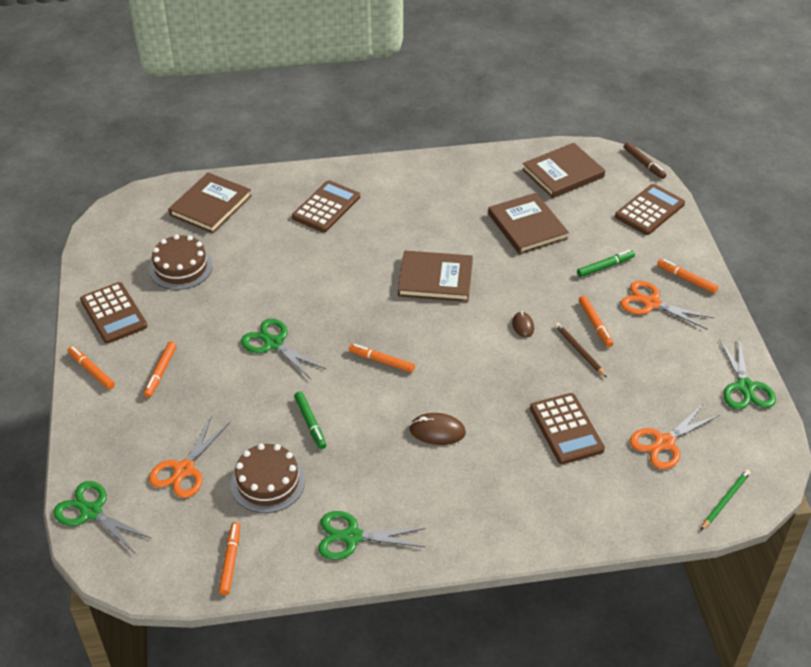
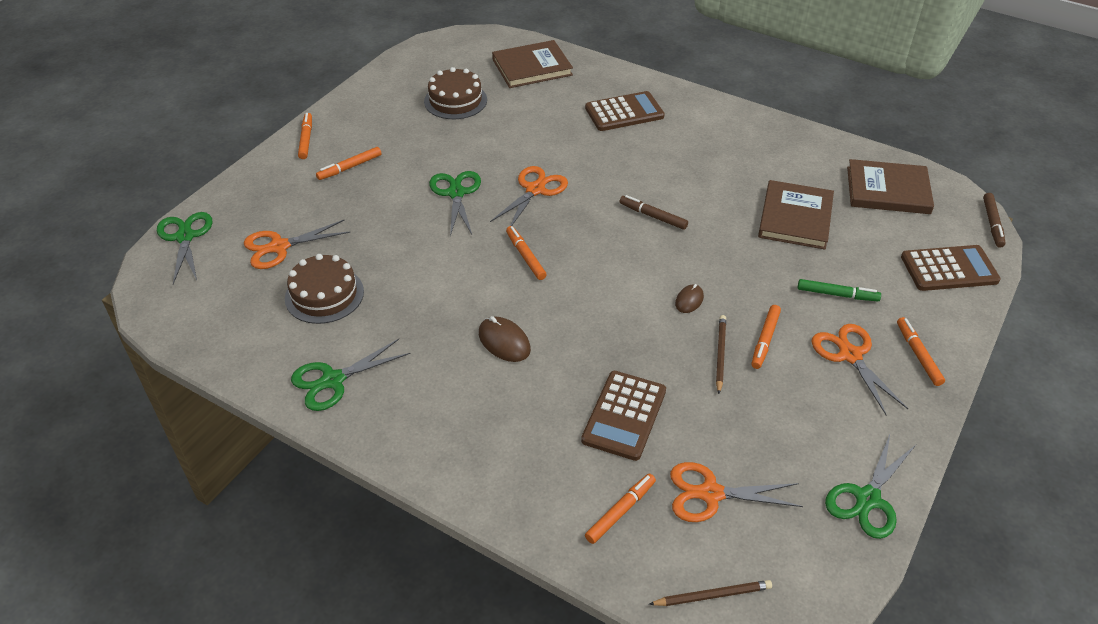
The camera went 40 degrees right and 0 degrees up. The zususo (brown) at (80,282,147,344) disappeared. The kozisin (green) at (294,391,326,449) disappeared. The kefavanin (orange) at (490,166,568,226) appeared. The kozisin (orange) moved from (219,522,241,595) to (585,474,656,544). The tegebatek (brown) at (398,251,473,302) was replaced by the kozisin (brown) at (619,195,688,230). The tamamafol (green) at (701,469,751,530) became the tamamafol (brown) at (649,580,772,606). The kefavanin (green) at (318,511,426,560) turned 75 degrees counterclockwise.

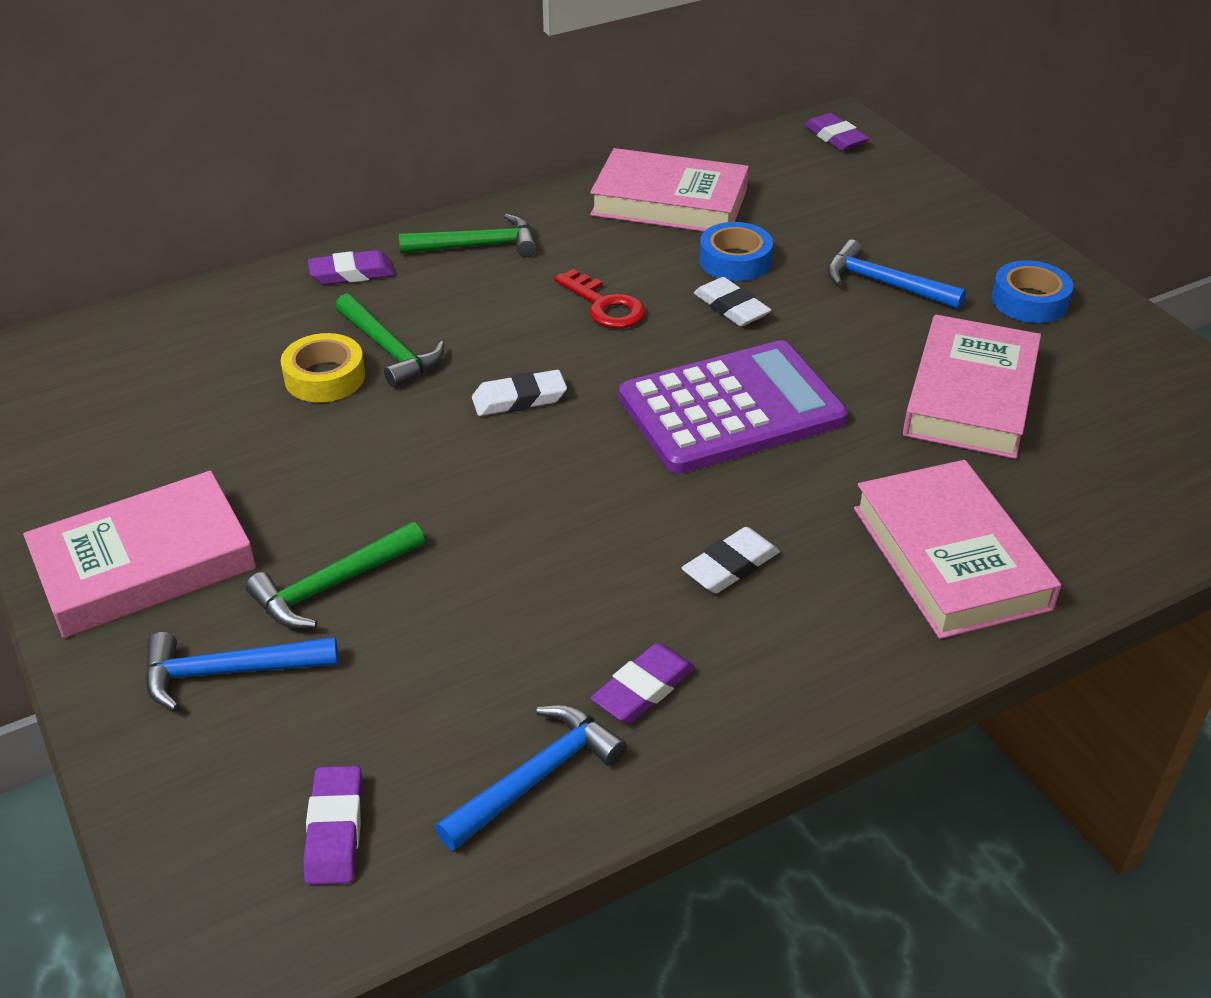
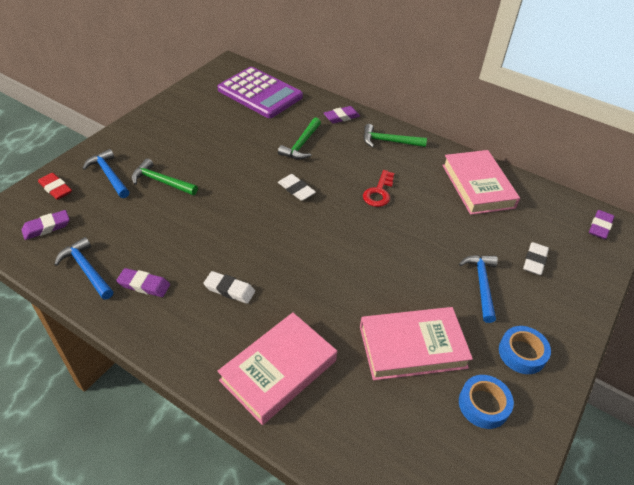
The camera went 60 degrees right and 5 degrees up. The tegebatek (pink) at (23,471,256,638) disappeared. The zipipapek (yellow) at (281,333,365,403) disappeared. The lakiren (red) at (38,173,72,200) appeared. The zususo (purple) moved from (619,340,848,474) to (218,67,303,118). The lakiren (white) moved from (694,277,771,327) to (523,242,549,275). The zipipapek (blue) moved from (699,222,773,281) to (459,375,514,429). The lakiren (purple) at (308,250,395,285) turned 75 degrees counterclockwise. The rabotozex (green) at (399,214,537,257) turned 135 degrees clockwise. The rabotozex (blue) at (435,704,627,851) turned 150 degrees counterclockwise.

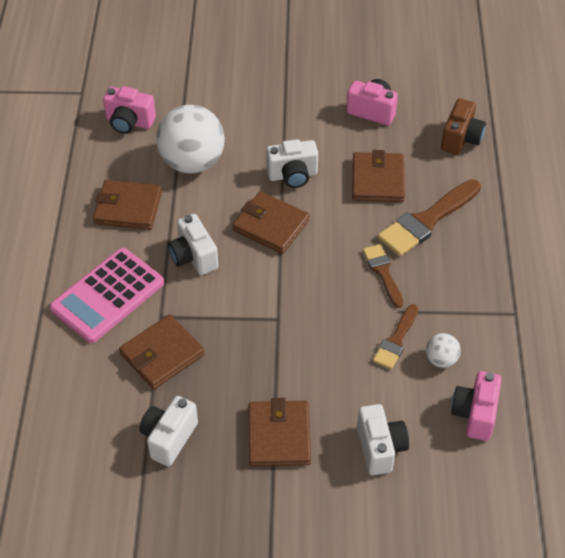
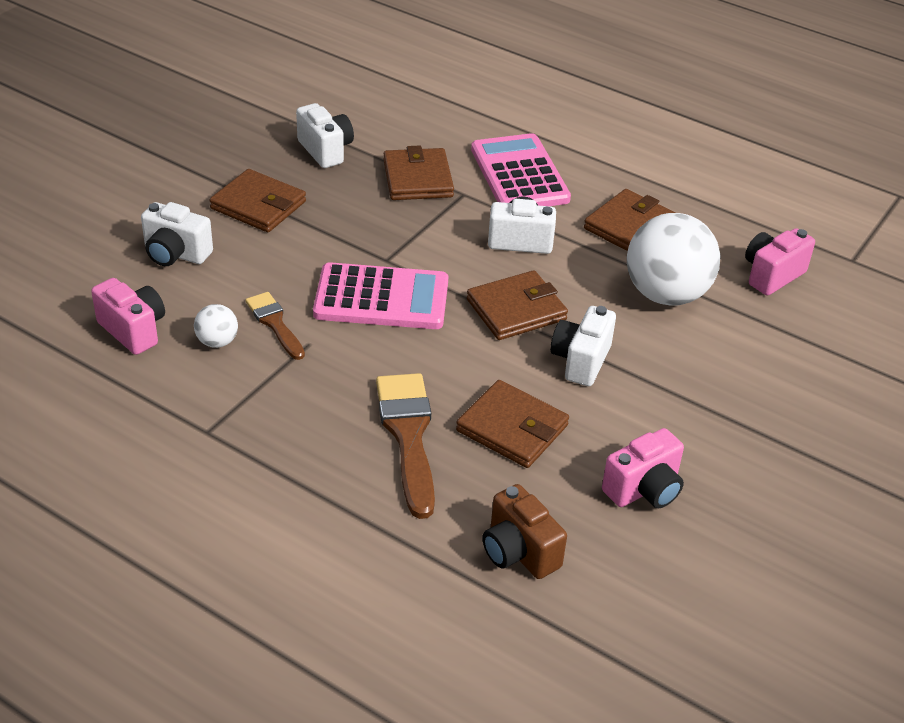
The camera went 120 degrees right and 10 degrees down. The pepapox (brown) at (363,244,403,308) disappeared. The zususo (pink) at (313,262,448,329) appeared.

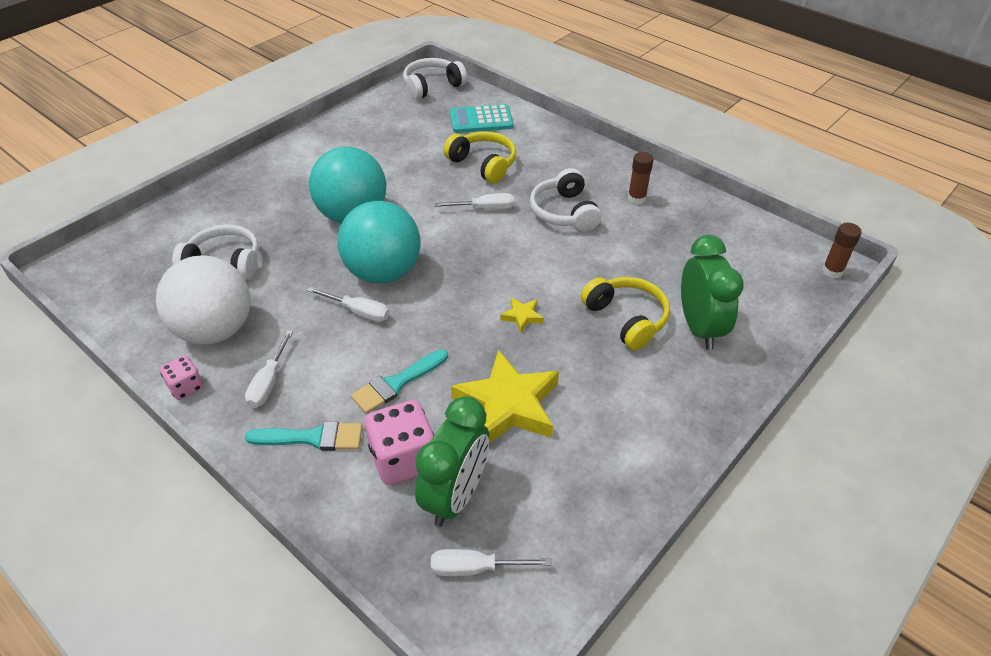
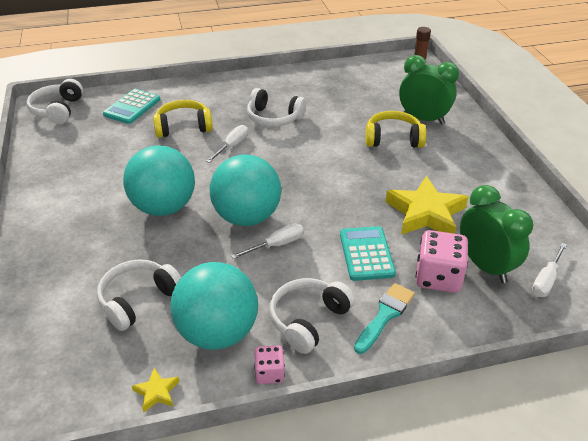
The camera went 55 degrees left and 5 degrees down. The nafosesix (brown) at (628,152,654,205) disappeared. The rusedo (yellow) moved from (500,298,544,333) to (132,368,180,412). The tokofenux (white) at (245,330,293,408) was replaced by the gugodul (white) at (269,278,355,354). The pepapox (turquoise) at (351,349,448,414) was replaced by the zususo (turquoise) at (340,226,396,281). The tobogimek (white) at (155,255,251,345) became the tobogimek (turquoise) at (171,262,258,350).

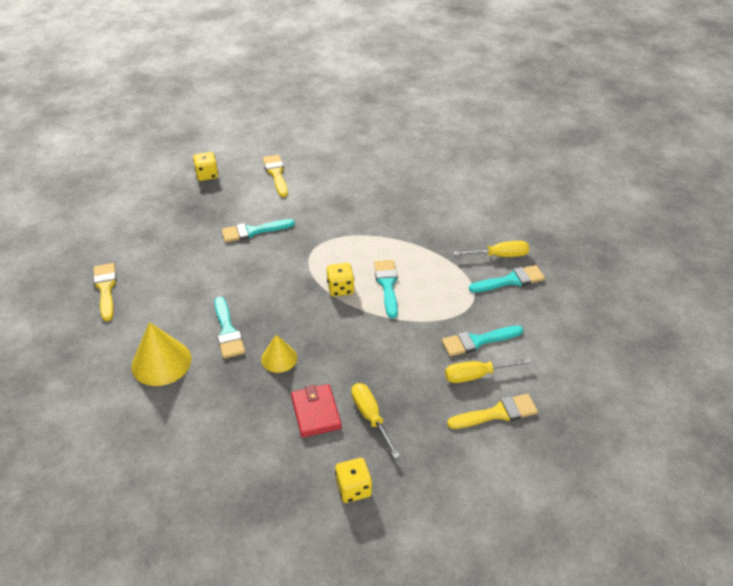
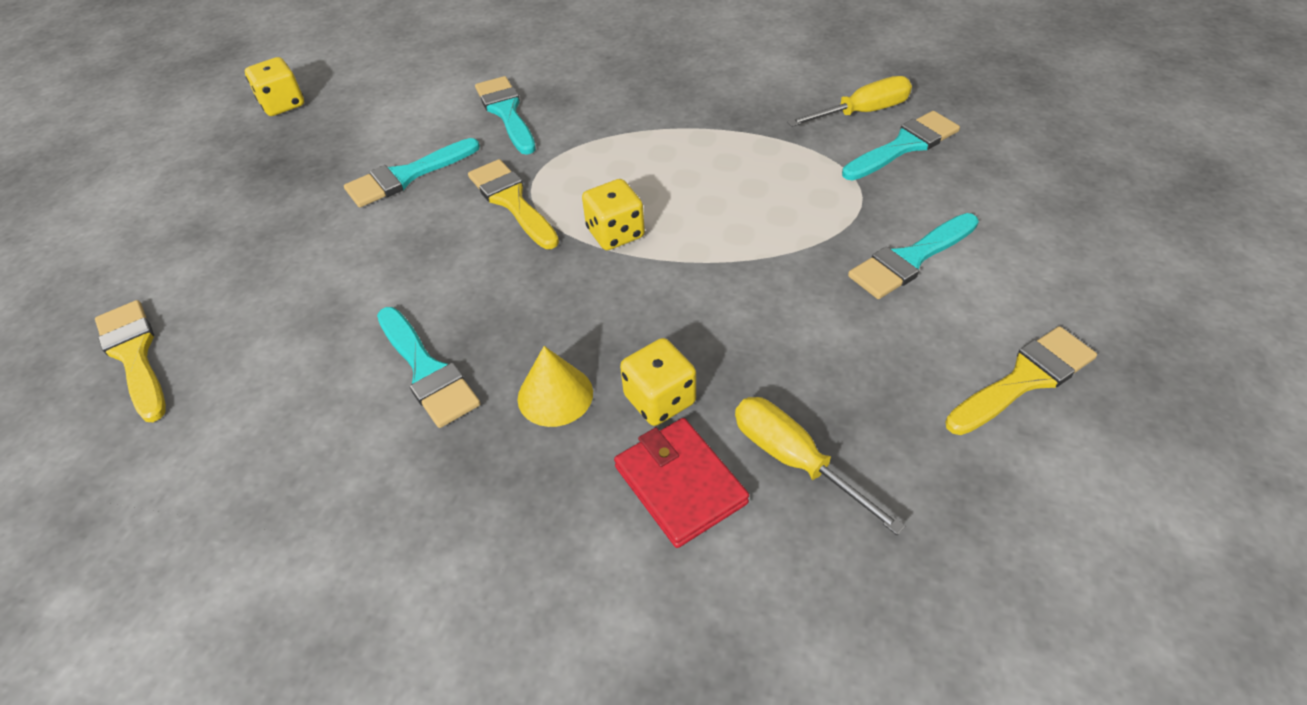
The camera went 15 degrees left and 5 degrees up. The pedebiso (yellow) at (131,322,192,386) disappeared. The tokofenux (yellow) at (445,358,532,383) disappeared. The pepapox (yellow) moved from (263,155,288,197) to (468,159,559,249). The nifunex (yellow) moved from (335,458,372,503) to (620,338,696,426). The pepapox (turquoise) moved from (374,260,398,318) to (475,76,536,155).

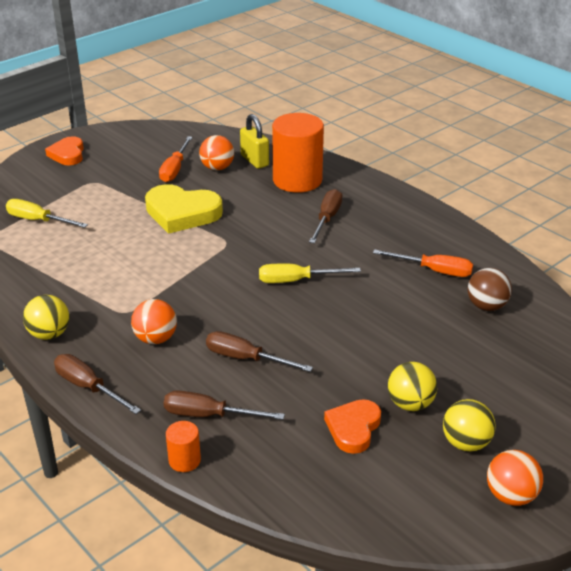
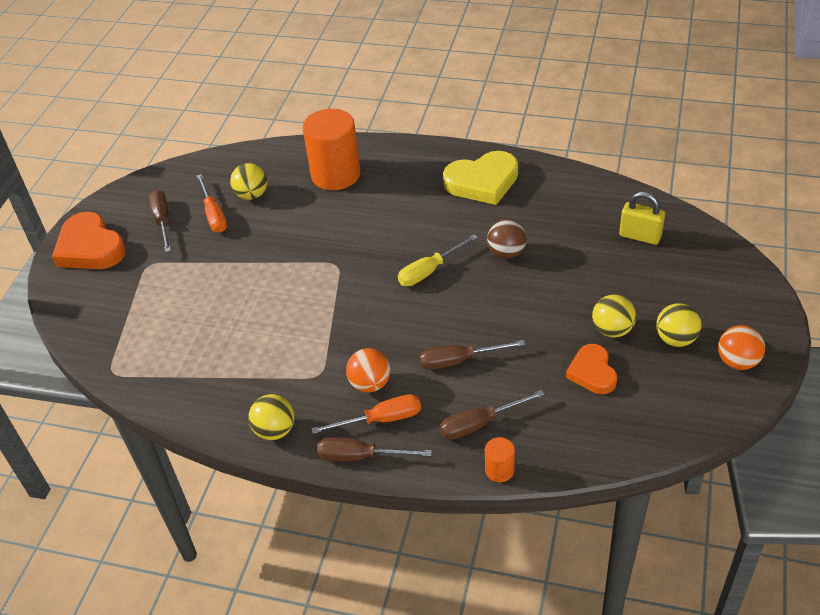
The camera went 30 degrees left and 10 degrees up. The tokofenux (yellow) at (6,199,88,228) disappeared. The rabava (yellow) moved from (145,184,223,234) to (443,151,518,205). The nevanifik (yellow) moved from (240,114,269,169) to (619,192,665,245). The tokofenux (brown) moved from (309,189,342,243) to (149,190,171,252). The tokofenux (orange) moved from (373,249,473,277) to (311,394,421,434). The tobogimek (brown) moved from (468,268,512,311) to (487,219,527,259). The tobogimek (orange) at (199,135,234,170) became the tobogimek (yellow) at (230,163,267,200). The rabava (orange) at (45,136,84,165) changed to 1.61 times the size.

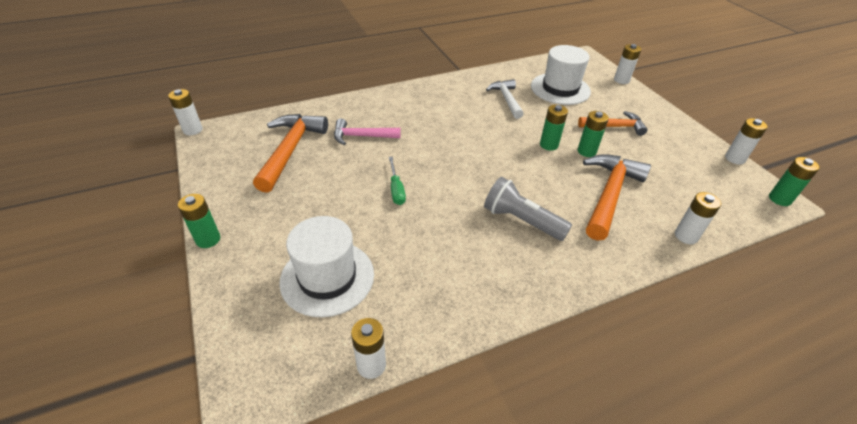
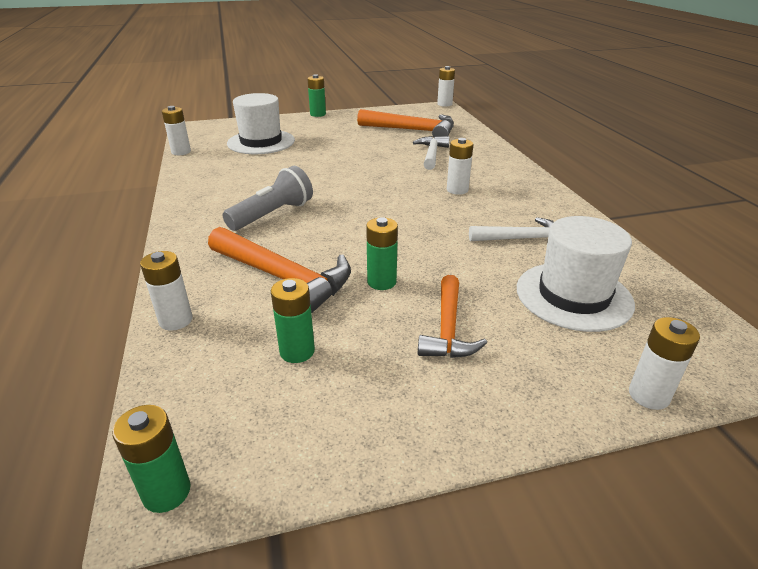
The camera went 100 degrees right and 10 degrees down. The tokofenux (green) at (389,157,406,205) disappeared. The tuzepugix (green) moved from (540,105,568,151) to (271,278,315,363). The tuzepugix (white) moved from (725,118,768,165) to (447,138,473,195). The rabotozex (pink) at (334,119,401,145) became the rabotozex (white) at (413,136,450,170).

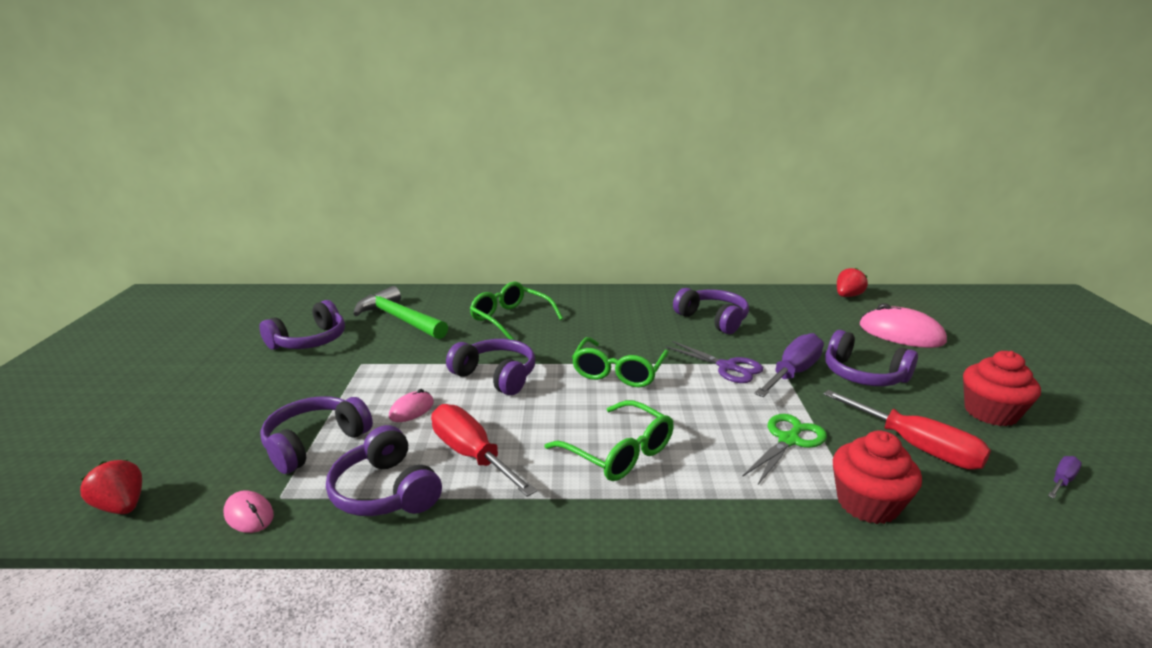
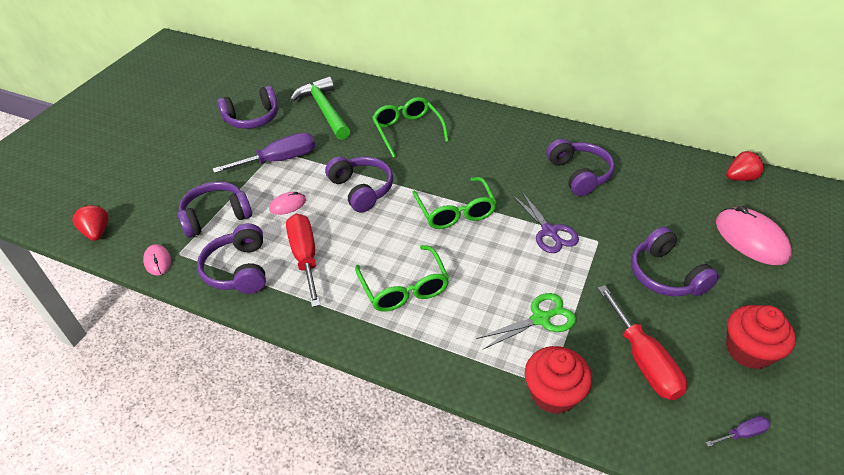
The camera went 25 degrees right and 20 degrees up. The tokofenux (purple) moved from (754,333,824,397) to (213,133,315,173). The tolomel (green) at (572,337,669,387) turned 60 degrees counterclockwise.

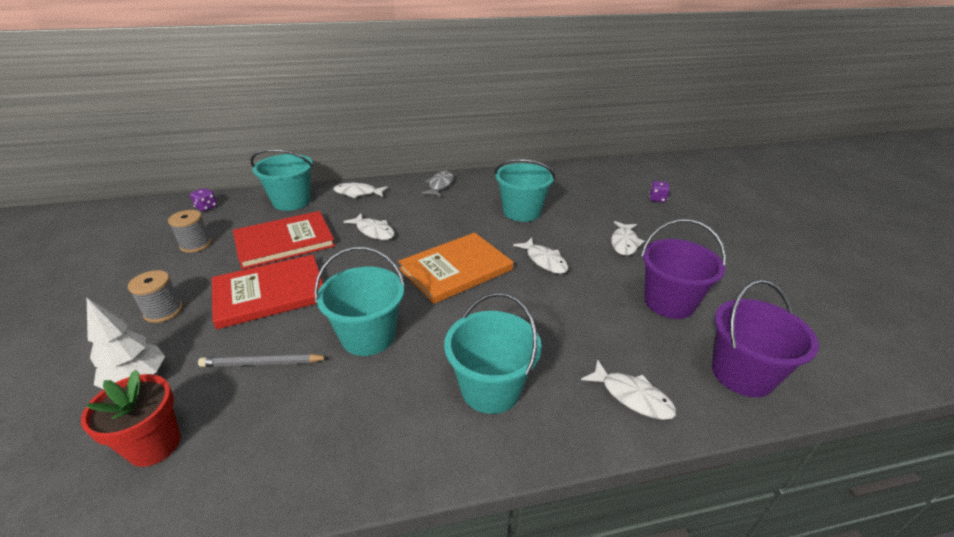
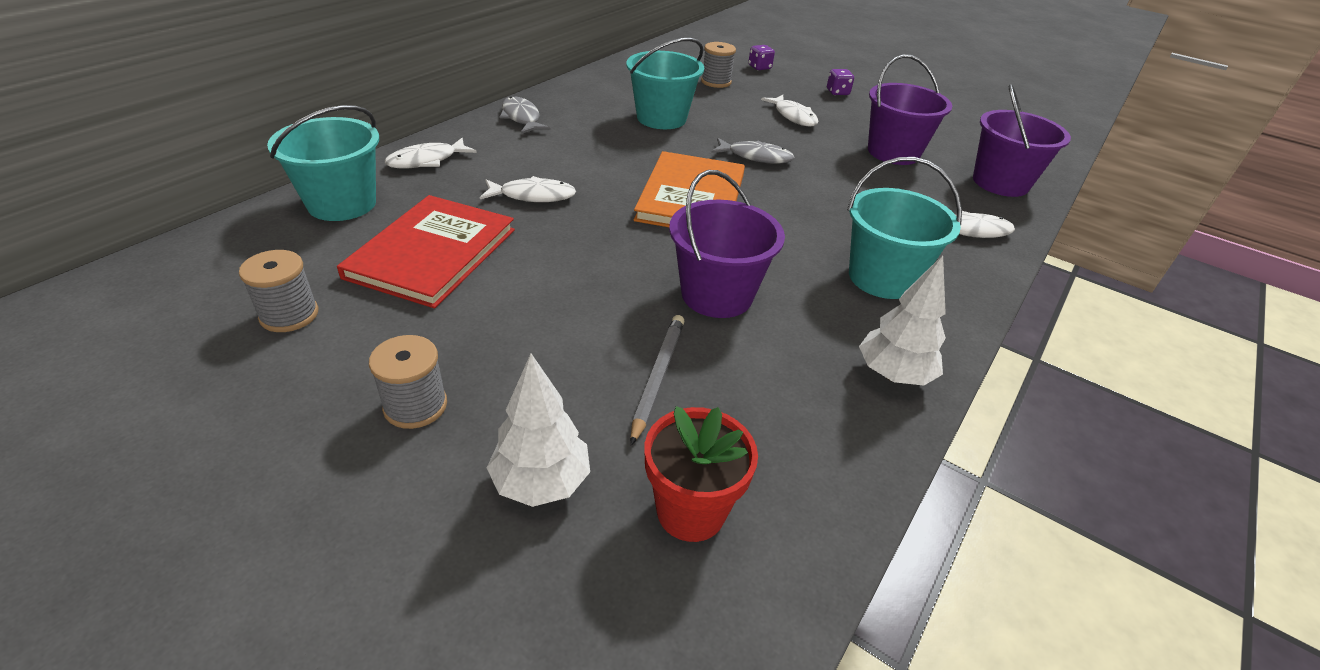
The camera went 45 degrees left and 5 degrees up. The tegebatek (red) at (212,255,323,329) disappeared. The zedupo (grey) at (701,42,736,88) appeared. The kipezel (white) at (859,255,946,386) appeared. The nifunex (purple) moved from (190,188,217,211) to (827,69,854,95). The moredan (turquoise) at (314,247,405,356) became the moredan (purple) at (669,170,785,318). The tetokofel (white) at (513,238,568,274) became the tetokofel (grey) at (711,138,795,164). The tamamafol (grey) at (198,353,330,367) turned 150 degrees clockwise.

